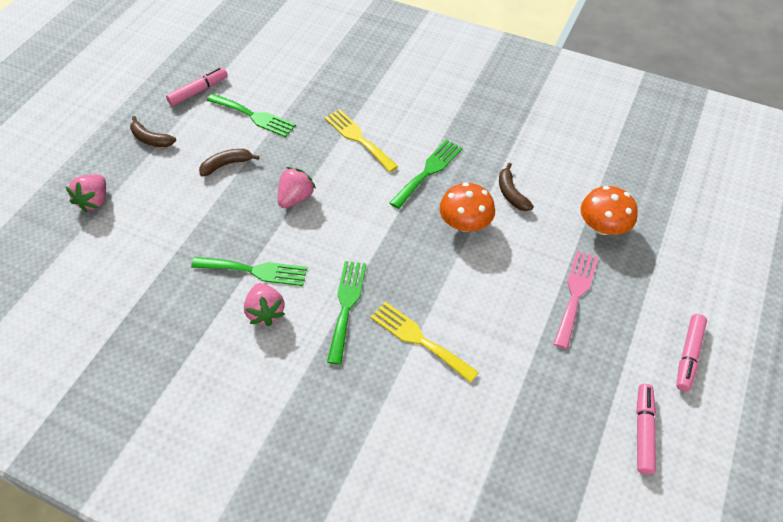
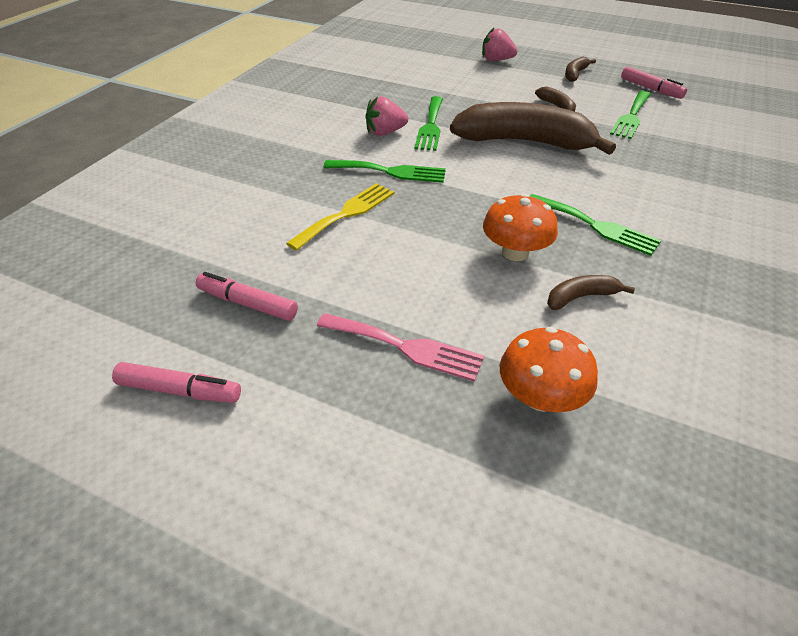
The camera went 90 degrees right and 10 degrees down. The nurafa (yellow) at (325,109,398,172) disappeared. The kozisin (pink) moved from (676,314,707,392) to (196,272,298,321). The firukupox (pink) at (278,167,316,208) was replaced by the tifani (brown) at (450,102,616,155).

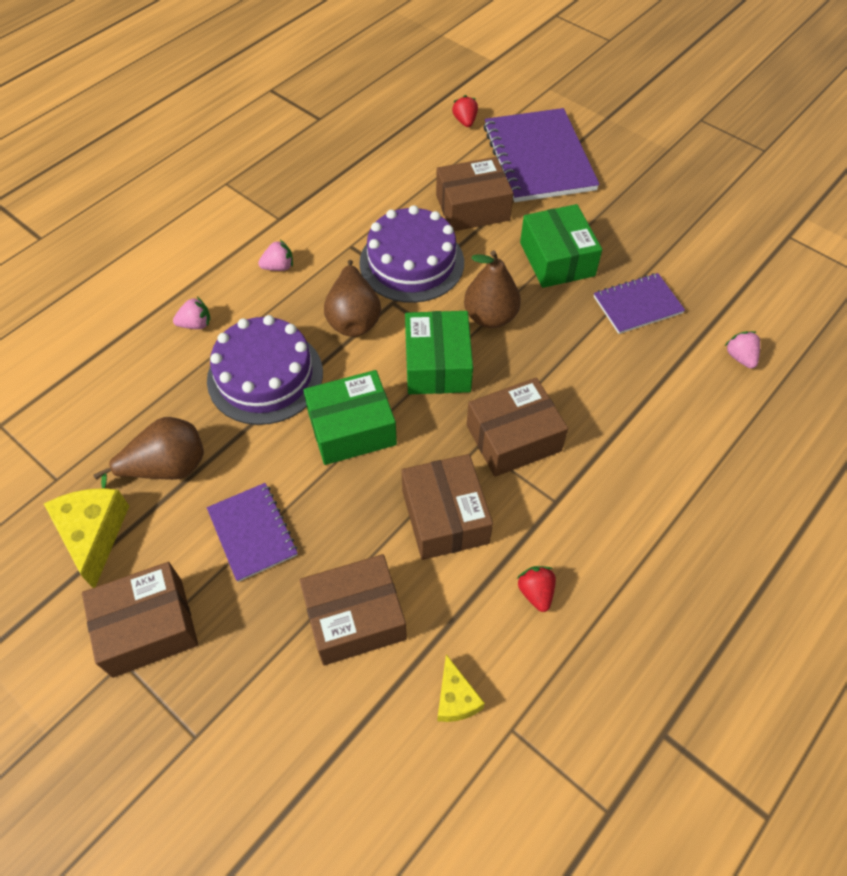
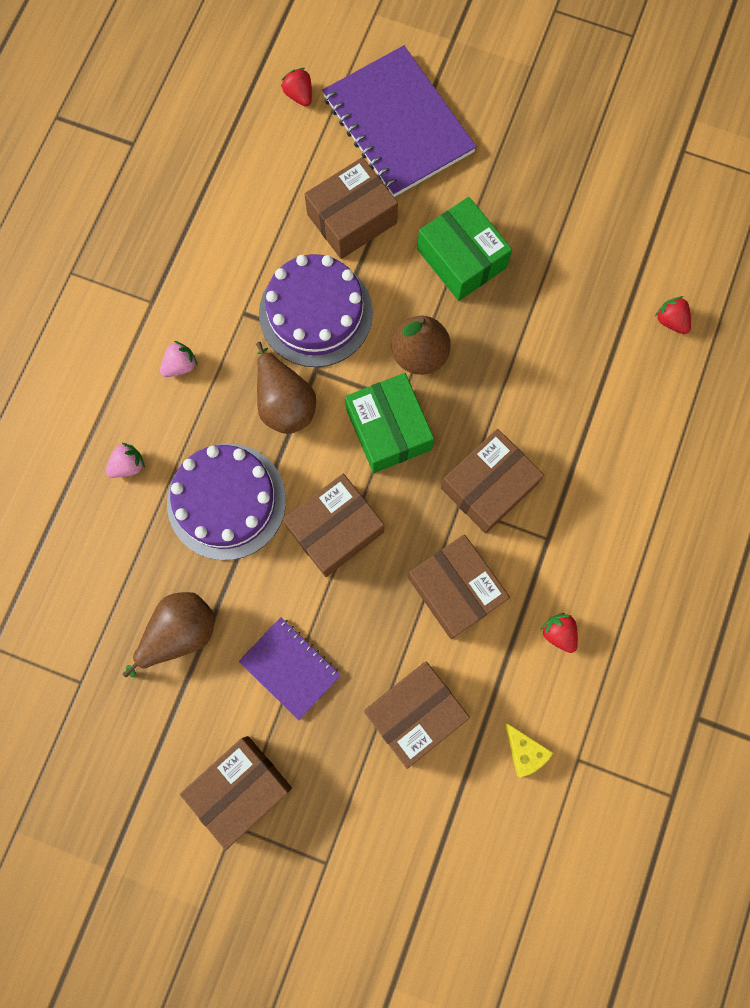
The camera went 20 degrees left and 20 degrees up. The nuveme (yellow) at (44,488,129,588) disappeared. The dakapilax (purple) at (594,273,685,334) disappeared. The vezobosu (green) at (303,370,397,465) became the vezobosu (brown) at (283,474,384,577). The firukupox (pink) at (725,331,760,369) became the firukupox (red) at (655,296,691,334).

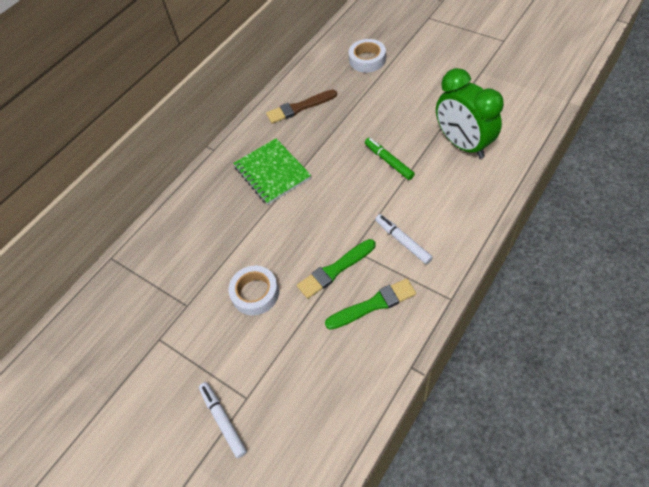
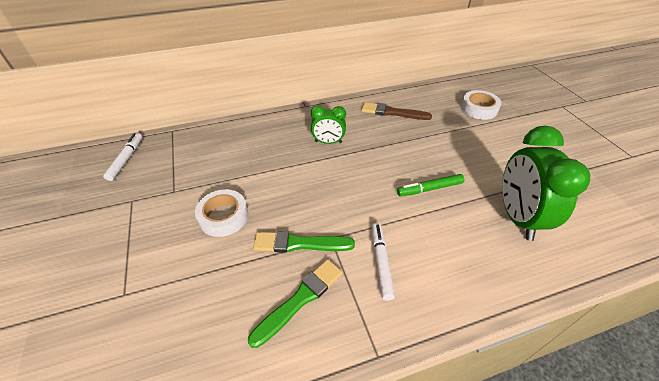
The camera went 30 degrees right and 10 degrees down. The kozisin (white) moved from (199,382,247,458) to (103,133,142,181). The dakapilax (green) at (233,138,311,205) was replaced by the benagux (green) at (311,105,346,144). The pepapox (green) at (325,278,416,330) turned 60 degrees counterclockwise. The kozisin (green) at (365,138,415,180) turned 105 degrees counterclockwise.

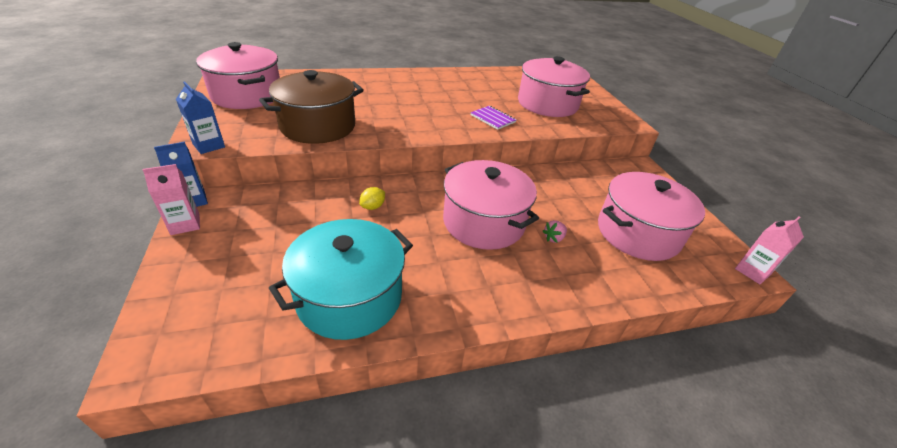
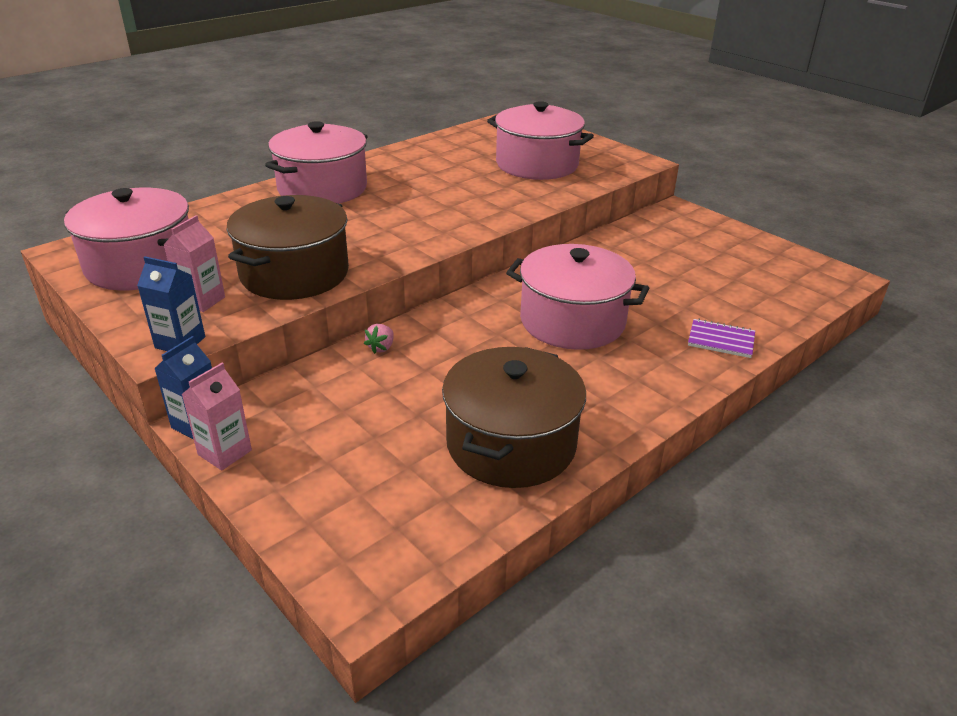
The camera went 25 degrees left and 5 degrees down. The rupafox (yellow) at (359,187,385,210) disappeared. The dakapilax (purple) moved from (470,106,516,130) to (688,319,755,358). The firukupox (pink) moved from (542,220,567,243) to (364,324,394,354). The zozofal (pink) moved from (598,172,705,261) to (265,121,368,204). The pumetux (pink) moved from (735,217,804,284) to (164,215,225,312). The zozofal (turquoise) at (269,219,413,340) became the zozofal (brown) at (442,347,586,488).

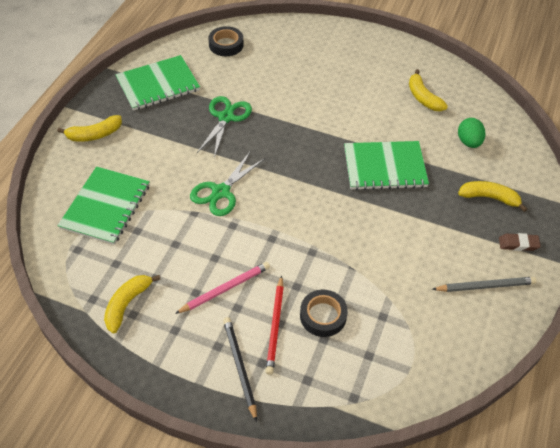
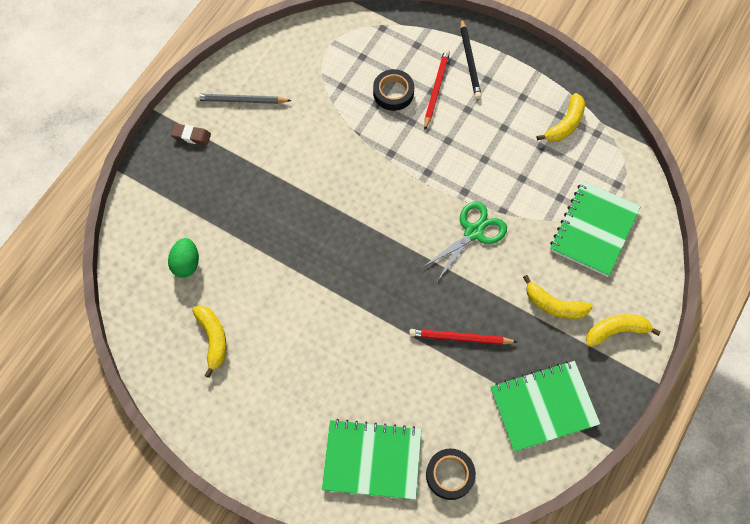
The camera went 170 degrees left and 15 degrees up. The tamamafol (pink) at (175,262,270,314) disappeared. The dakapilax (green) moved from (344,141,429,190) to (322,419,422,500). The tifani (yellow) moved from (458,181,527,212) to (523,275,593,319). The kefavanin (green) at (197,96,252,158) was replaced by the tamamafol (red) at (409,329,517,345).

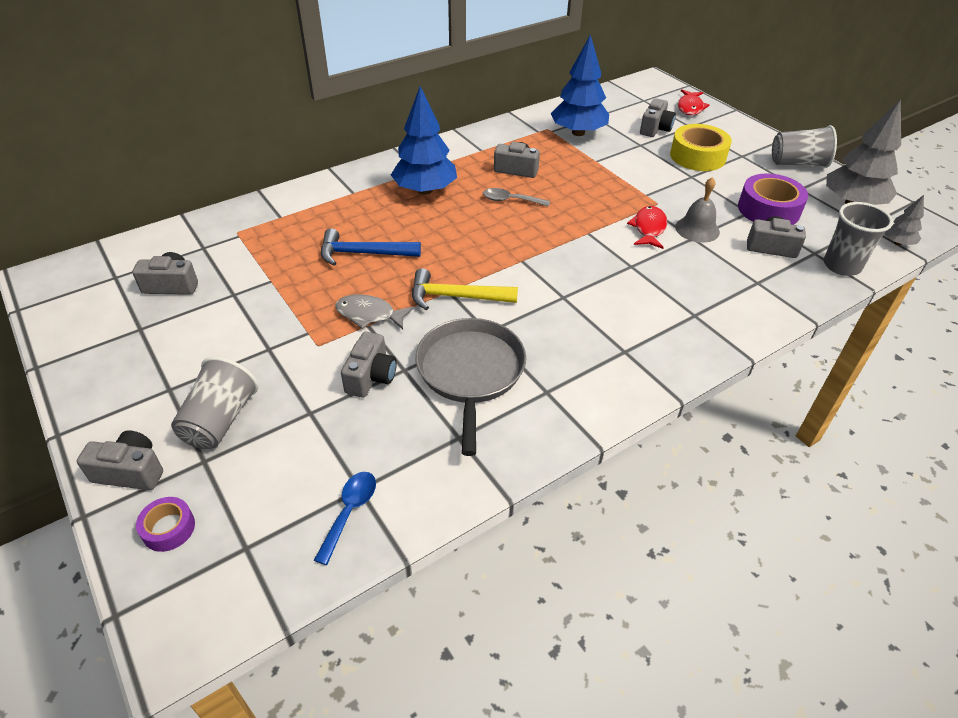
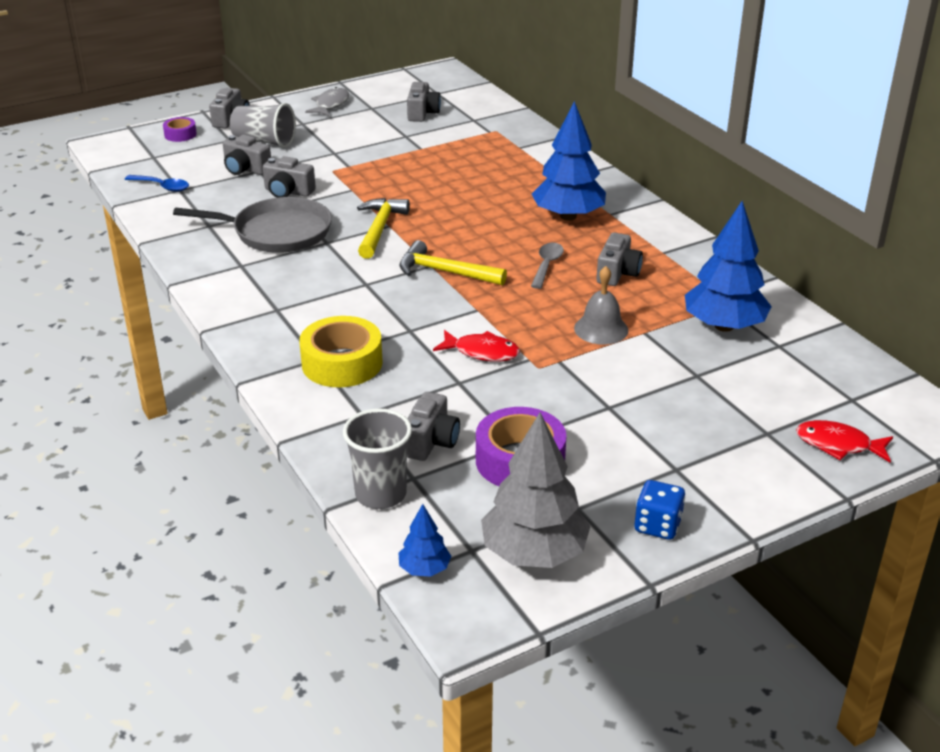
The camera went 95 degrees right and 10 degrees down. The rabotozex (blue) at (321,228,421,266) disappeared. The rabotozex (yellow) at (400,240,507,285) appeared. The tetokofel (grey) moved from (335,295,414,329) to (305,87,350,116). The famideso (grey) moved from (640,98,676,137) to (223,134,271,175). The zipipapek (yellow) moved from (670,124,732,171) to (299,316,383,387). The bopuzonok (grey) moved from (675,177,720,243) to (574,266,628,345). The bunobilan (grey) at (772,125,837,168) was replaced by the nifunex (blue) at (634,480,685,540). The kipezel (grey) at (885,195,924,246) became the kipezel (blue) at (399,504,451,577).

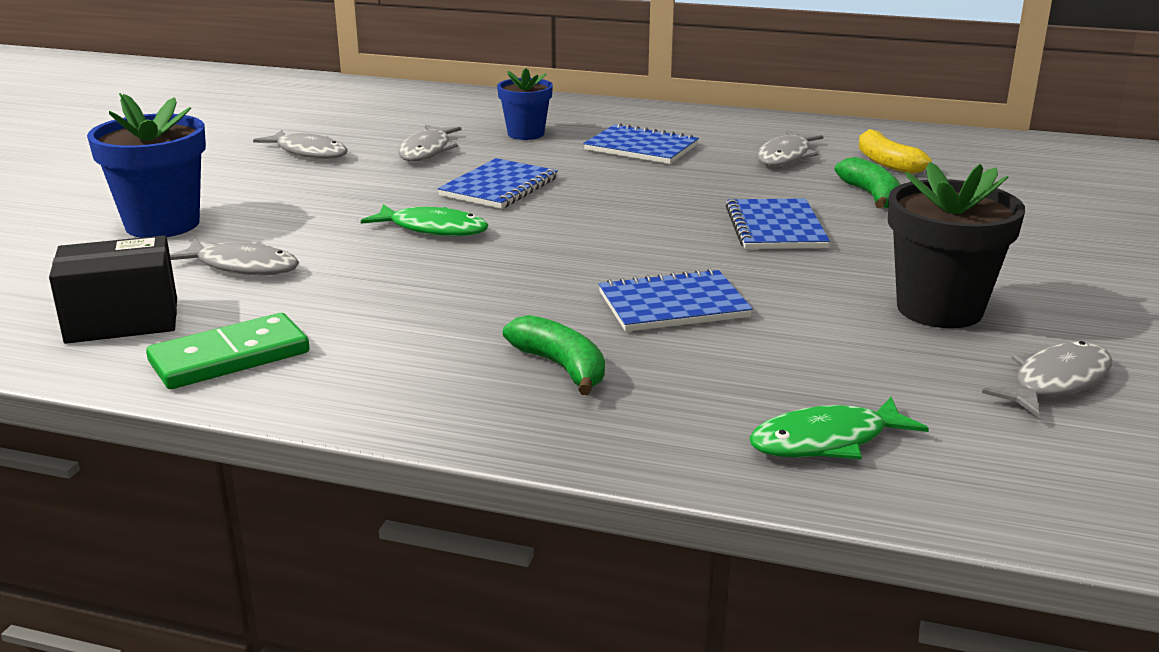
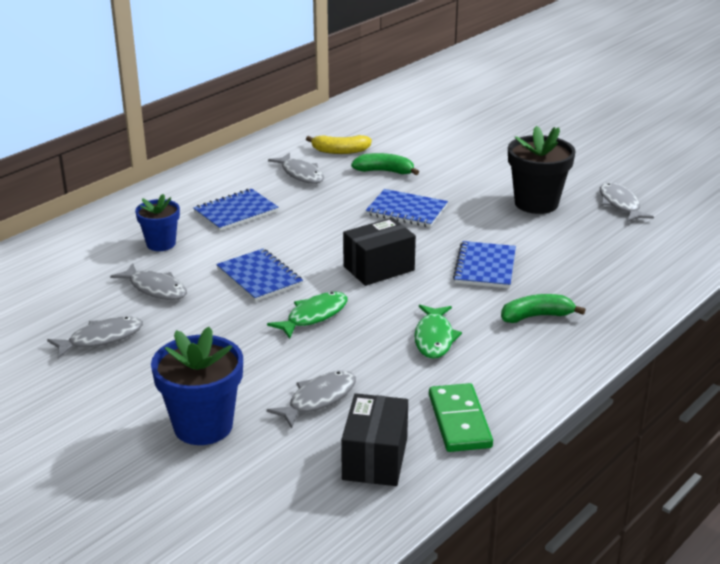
The camera went 65 degrees left and 5 degrees up. The vezobosu (black) at (343,218,416,286) appeared. The tetokofel (green) moved from (749,397,929,459) to (414,305,462,359).

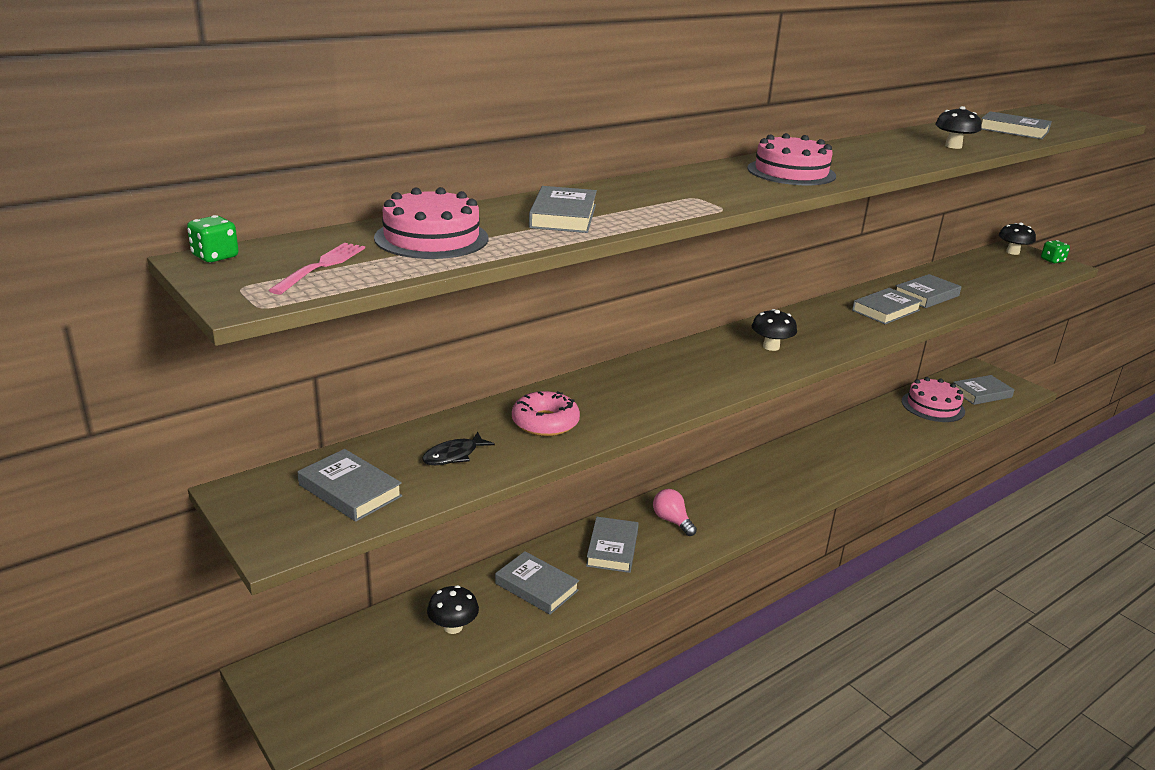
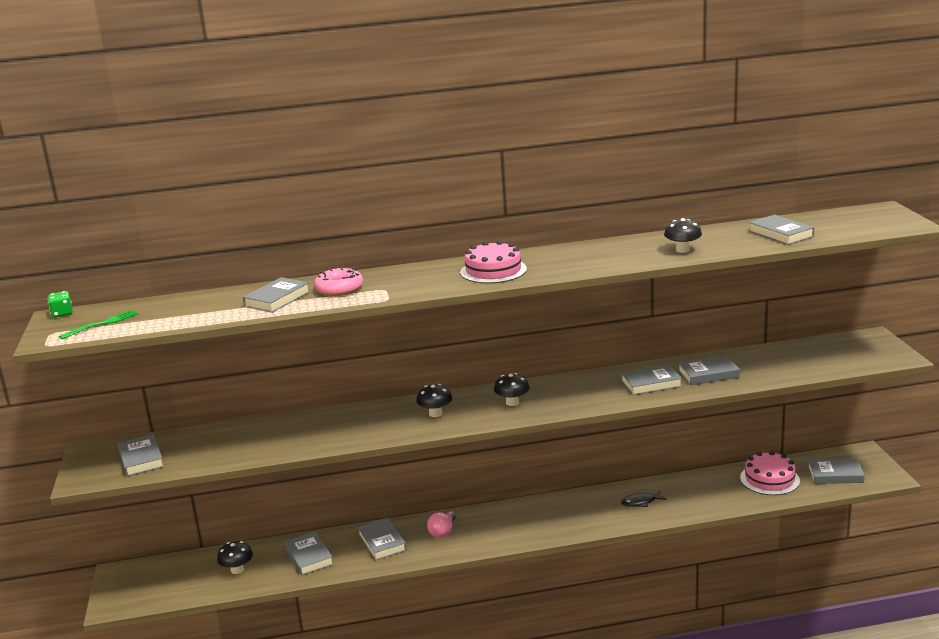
The camera went 30 degrees right and 5 degrees down. The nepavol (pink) at (374,187,489,259) disappeared. The nifunex (green) at (1041,240,1070,263) disappeared. The tetokofel (black) moved from (422,432,495,465) to (621,491,666,507). The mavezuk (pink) moved from (512,391,580,436) to (314,268,363,296). The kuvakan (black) moved from (999,222,1036,255) to (416,384,452,417). The nurafa (pink) at (269,243,365,295) became the nurafa (green) at (59,310,139,339). The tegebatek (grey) at (586,517,639,573) turned 60 degrees counterclockwise. The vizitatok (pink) at (653,489,697,536) turned 150 degrees counterclockwise.

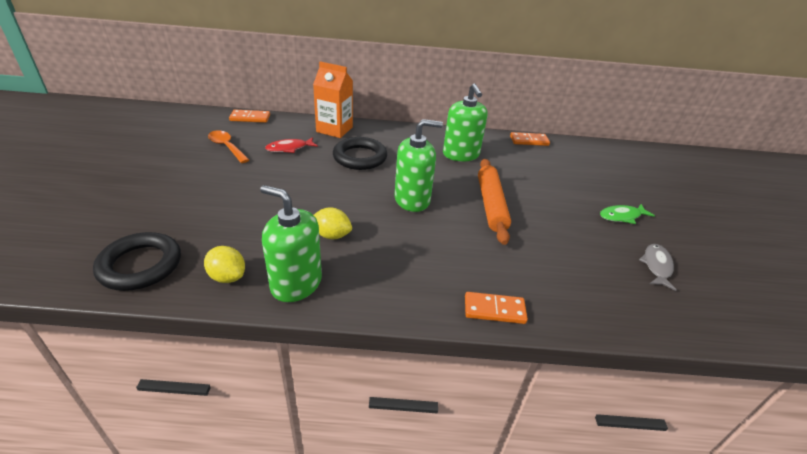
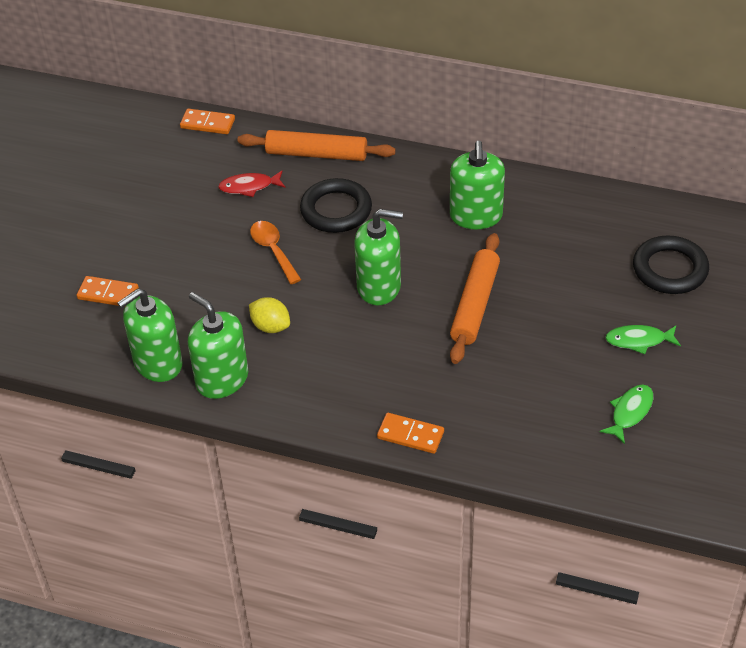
The camera went 20 degrees right and 10 degrees up. The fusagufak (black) moved from (93,232,181,291) to (633,236,709,294). The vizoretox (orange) moved from (208,130,249,163) to (250,221,302,284). The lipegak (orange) moved from (510,132,550,146) to (77,276,139,306). The rupafox (yellow) at (204,246,245,283) was replaced by the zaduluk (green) at (117,288,183,382). The pumetux (orange) at (313,61,353,138) was replaced by the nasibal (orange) at (237,130,396,161). The tetokofel (grey) at (639,244,677,291) became the tetokofel (green) at (600,384,653,444).

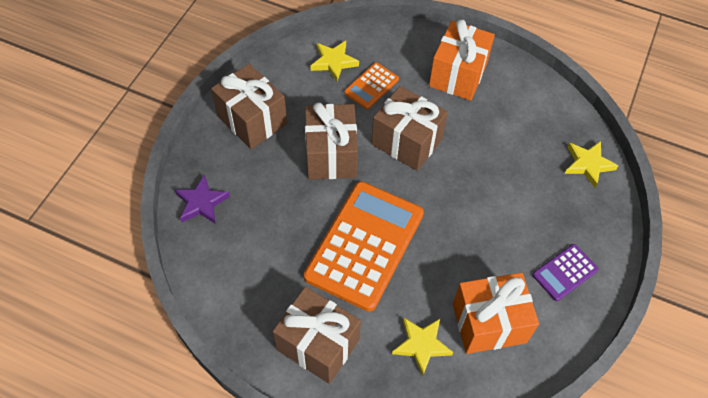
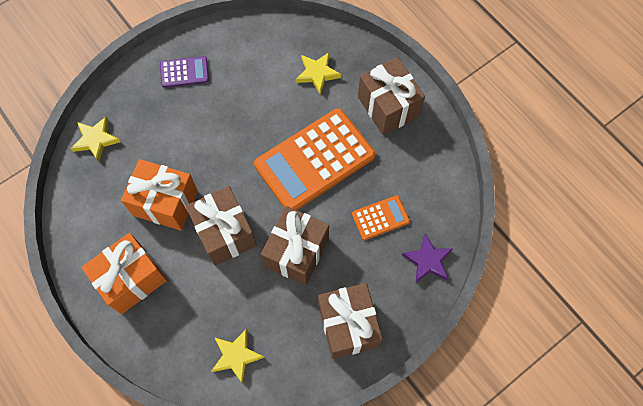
The camera went 150 degrees left and 10 degrees up. The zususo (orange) moved from (344,62,399,109) to (352,195,410,240). The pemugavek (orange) moved from (453,273,539,354) to (121,159,198,231).

